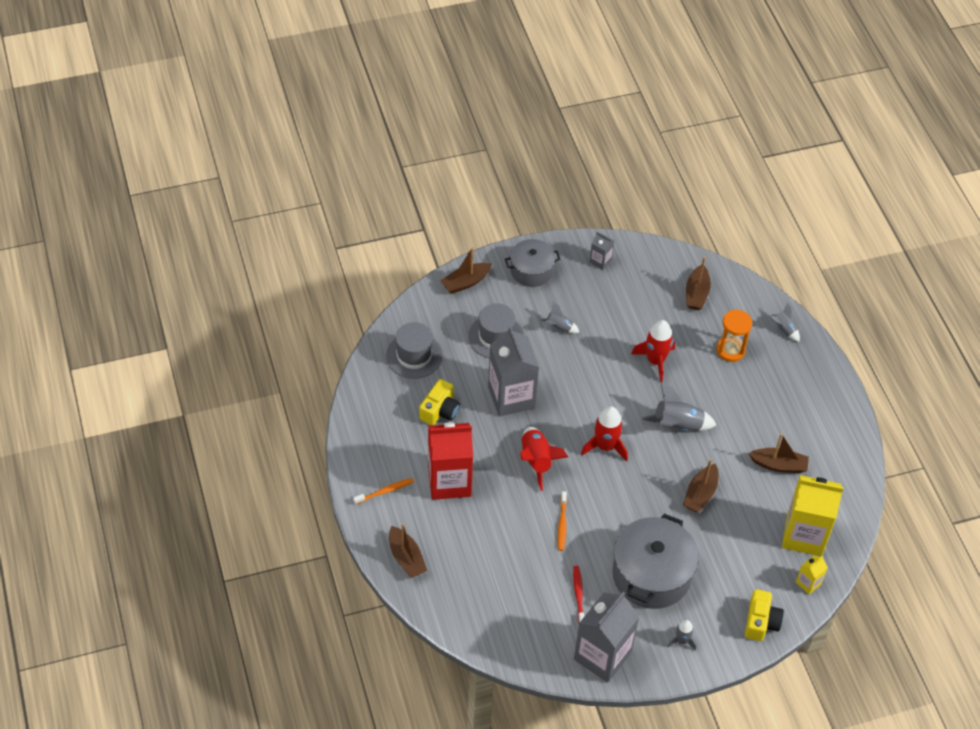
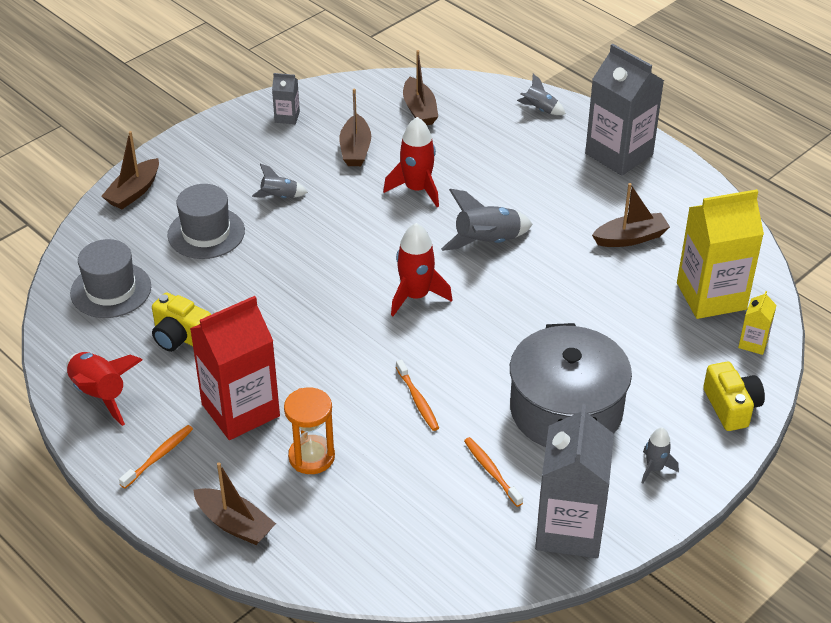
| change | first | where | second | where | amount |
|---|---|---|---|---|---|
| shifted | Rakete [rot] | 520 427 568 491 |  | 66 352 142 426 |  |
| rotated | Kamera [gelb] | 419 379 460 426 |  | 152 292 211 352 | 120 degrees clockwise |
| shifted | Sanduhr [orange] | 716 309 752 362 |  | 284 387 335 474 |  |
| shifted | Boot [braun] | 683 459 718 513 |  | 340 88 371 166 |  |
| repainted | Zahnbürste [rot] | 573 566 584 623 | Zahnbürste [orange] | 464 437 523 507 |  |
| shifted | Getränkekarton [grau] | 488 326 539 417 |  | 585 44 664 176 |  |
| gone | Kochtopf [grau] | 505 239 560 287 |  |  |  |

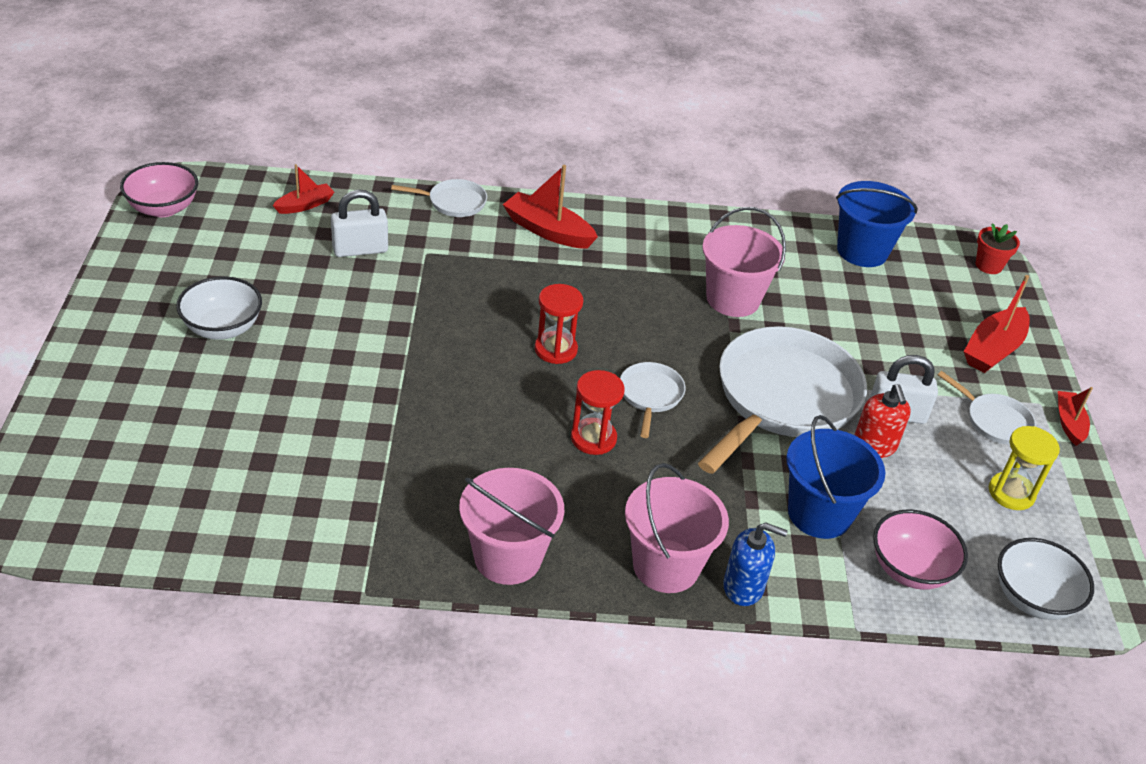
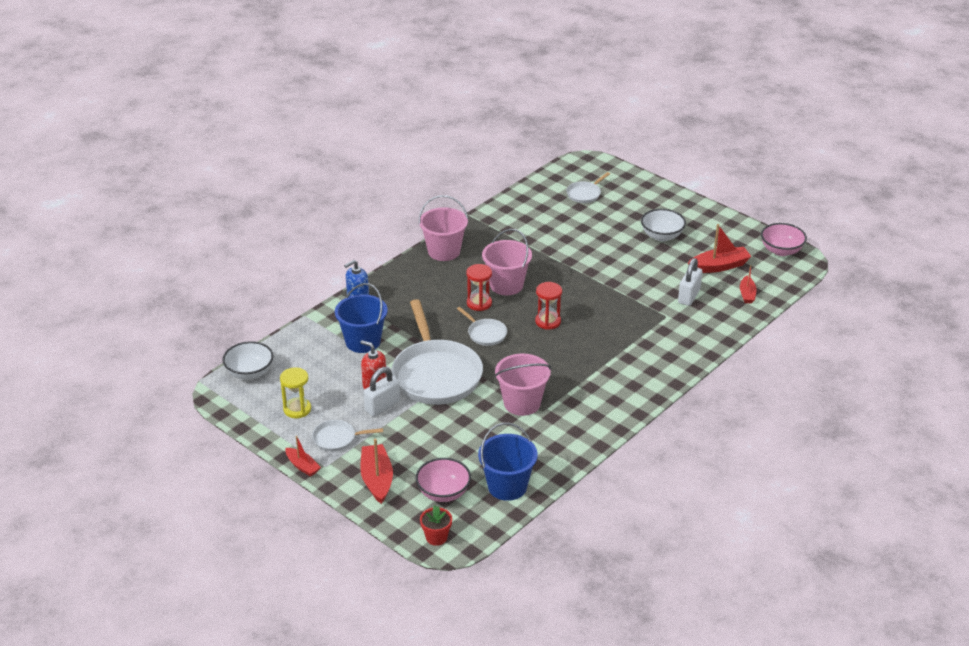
| change | first | where | second | where | amount |
|---|---|---|---|---|---|
| shifted | Schüssel [rosa] | 873 509 968 590 |  | 415 458 471 502 |  |
| shifted | Eimer [rosa] | 625 463 729 593 |  | 482 229 532 295 |  |
| shifted | Pfanne [weiß] | 391 179 487 217 |  | 566 172 610 203 |  |
| shifted | Boot [rot] | 503 165 598 249 |  | 688 224 752 273 |  |

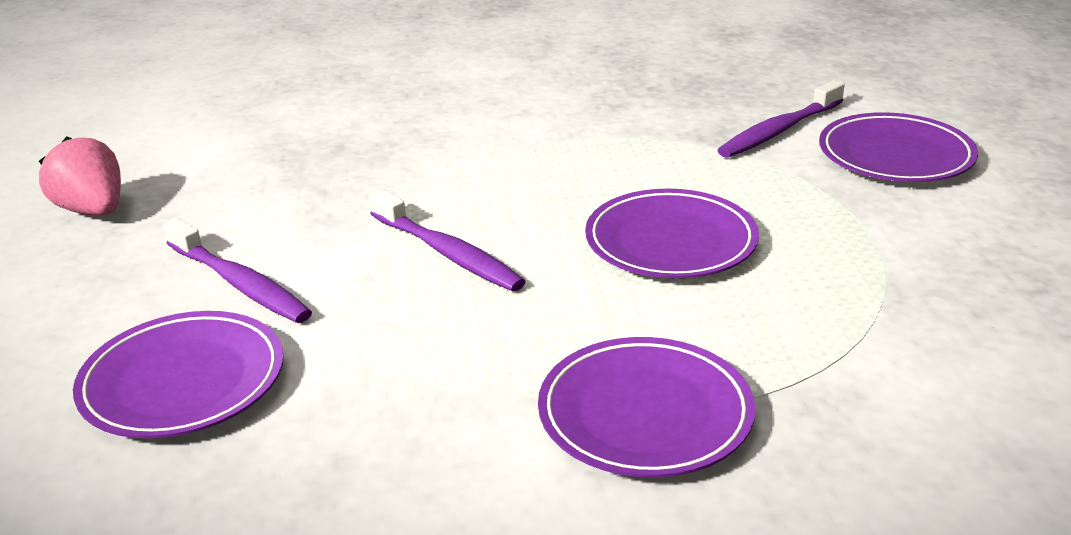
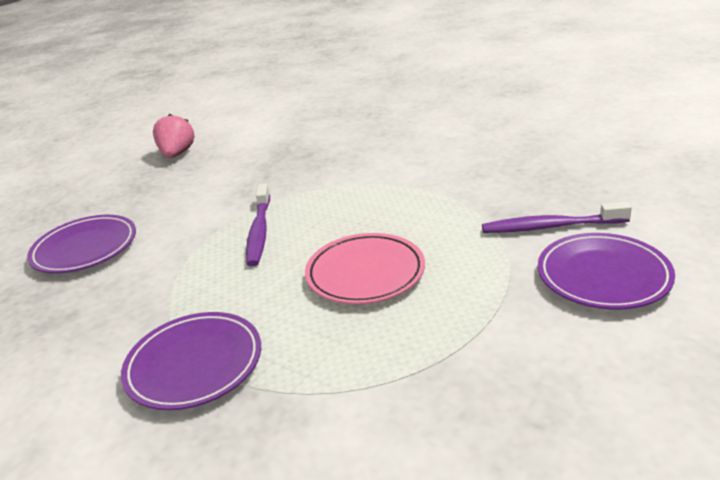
| change | first | where | second | where | amount |
|---|---|---|---|---|---|
| repainted | Teller [lila] | 585 189 759 278 | Teller [rosa] | 305 233 425 304 |  |
| gone | Zahnbürste [lila] | 163 218 312 323 |  |  |  |

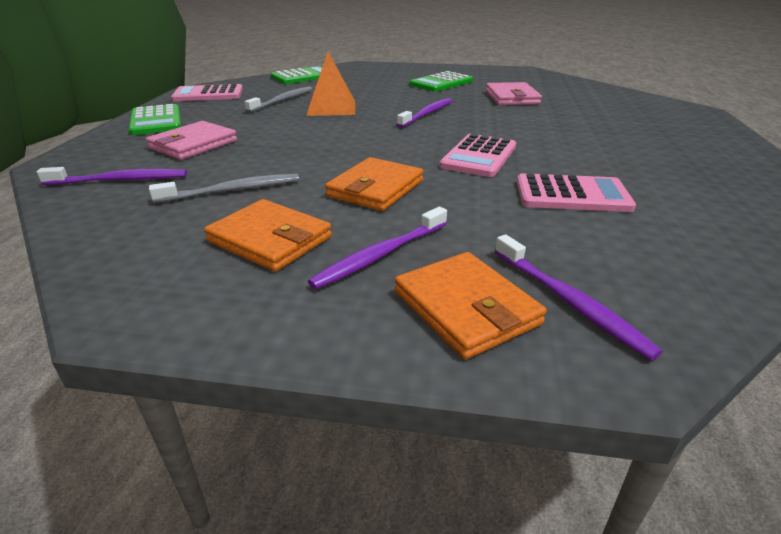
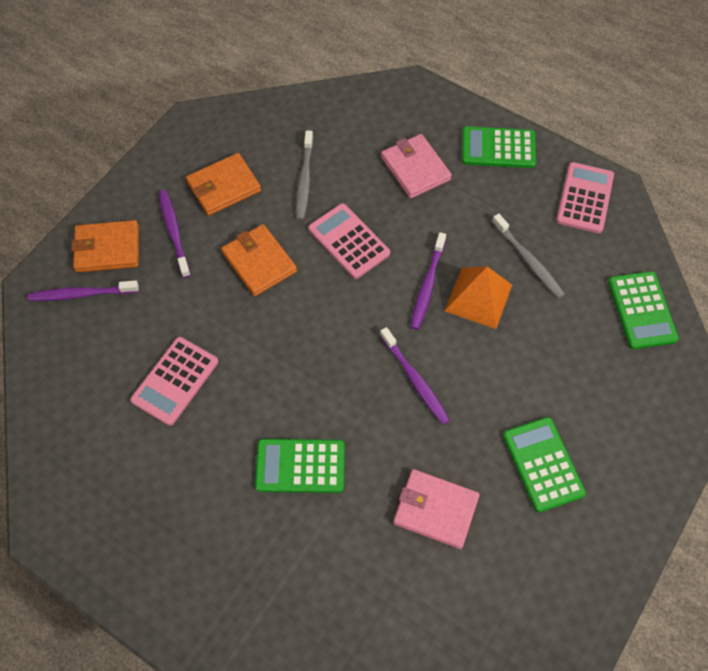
| change | first | where | second | where | amount |
|---|---|---|---|---|---|
| new |  |  | Taschenrechner [grün] | 255 439 345 493 |  |
| shifted | Taschenrechner [rosa] | 440 134 516 177 |  | 308 203 390 279 |  |
| shifted | Zahnbürste [lila] | 37 167 187 185 |  | 411 232 446 330 |  |

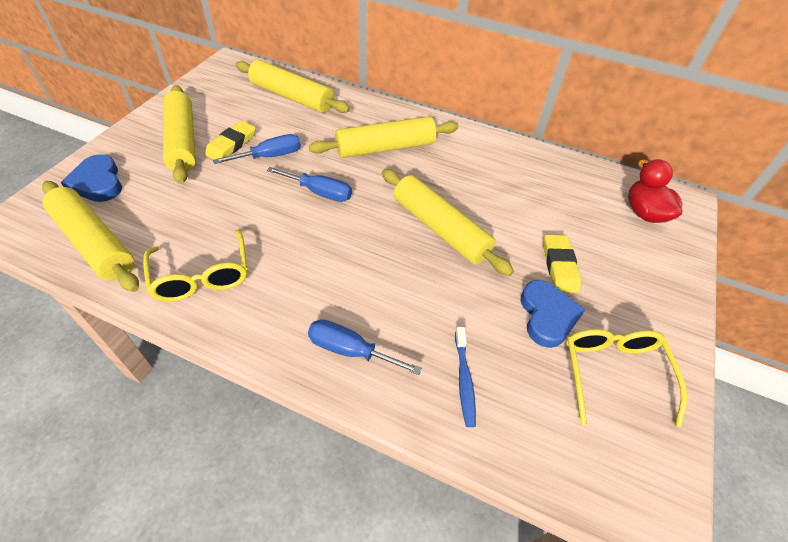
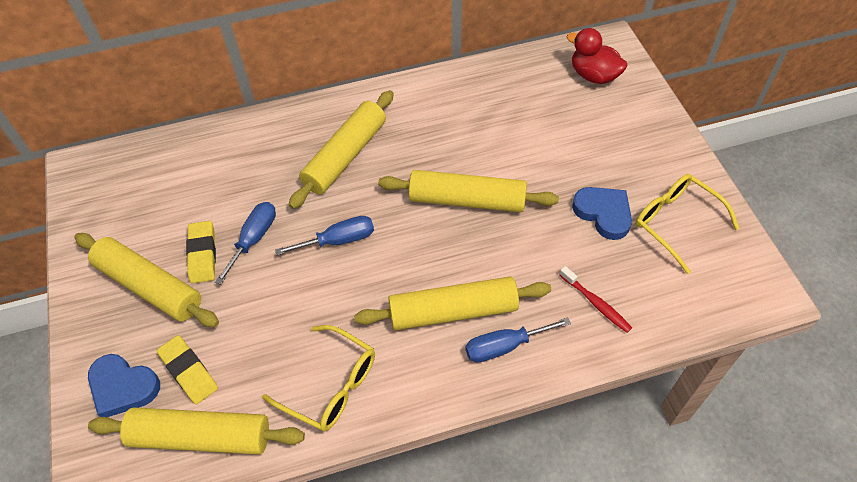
| change | first | where | second | where | amount |
|---|---|---|---|---|---|
| shifted | Radiergummi [gelb] | 543 235 581 293 |  | 157 335 218 405 |  |
| shifted | Nudelholz [gelb] | 235 60 350 113 |  | 354 277 551 330 |  |
| repainted | Zahnbürste [blau] | 455 327 476 427 | Zahnbürste [rot] | 560 266 632 333 |  |

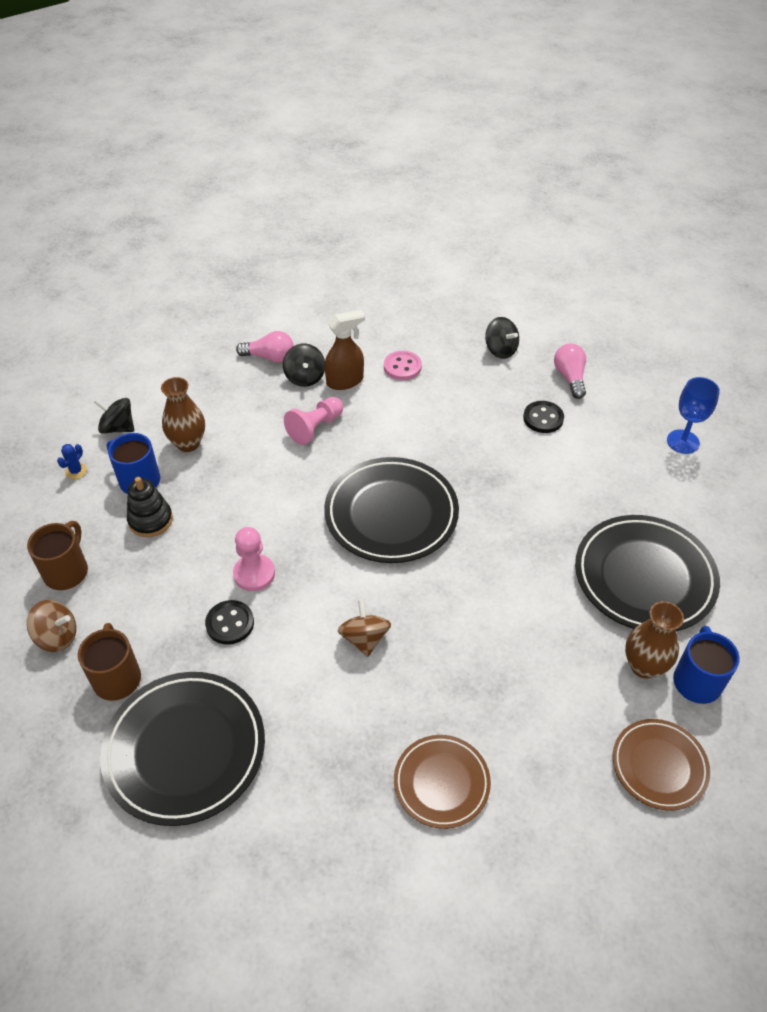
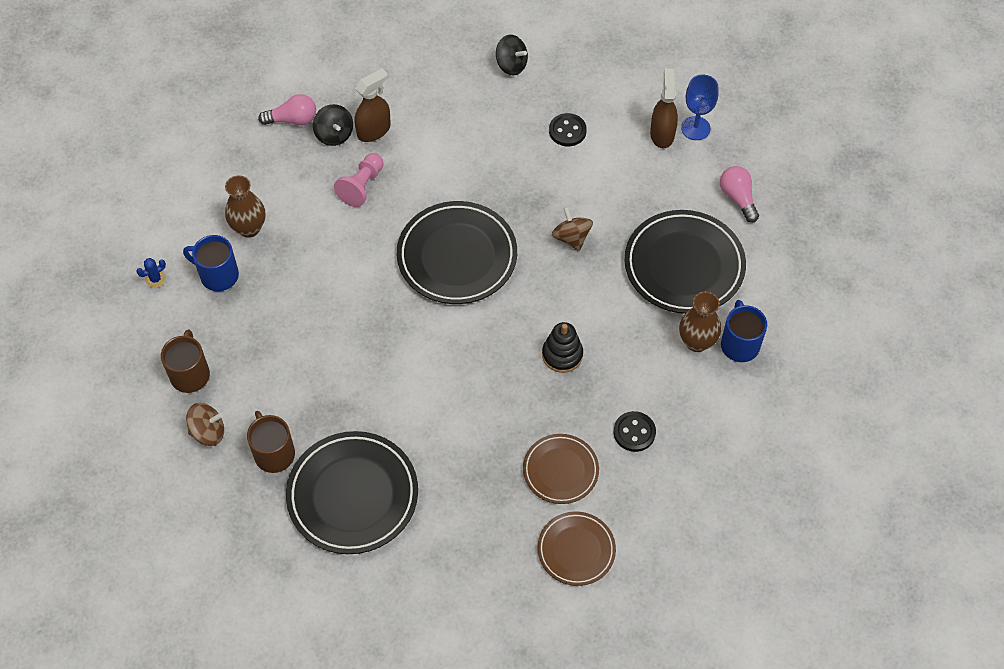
| change | first | where | second | where | amount |
|---|---|---|---|---|---|
| rotated | Kaktus [blau] | 57 444 87 479 |  | 136 258 166 288 | 45 degrees clockwise |
| shifted | Teller [braun] | 613 719 710 811 |  | 538 511 616 586 |  |
| shifted | Stapelspielzeug [schwarz] | 127 477 173 537 |  | 542 322 583 373 |  |
| shifted | Kreisel [braun] | 337 599 391 657 |  | 552 207 593 251 |  |
| shifted | Knopf [schwarz] | 205 600 254 645 |  | 614 411 656 452 |  |
| new |  |  | Sprühflasche [braun] | 650 69 678 148 |  |
| shifted | Glühbirne [rosa] | 554 344 586 399 |  | 720 166 759 223 |  |
| gone | Kreisel [schwarz] | 94 398 134 434 |  |  |  |
| gone | Bauer [rosa] | 233 527 275 591 |  |  |  |
| gone | Knopf [rosa] | 384 351 422 380 |  |  |  |

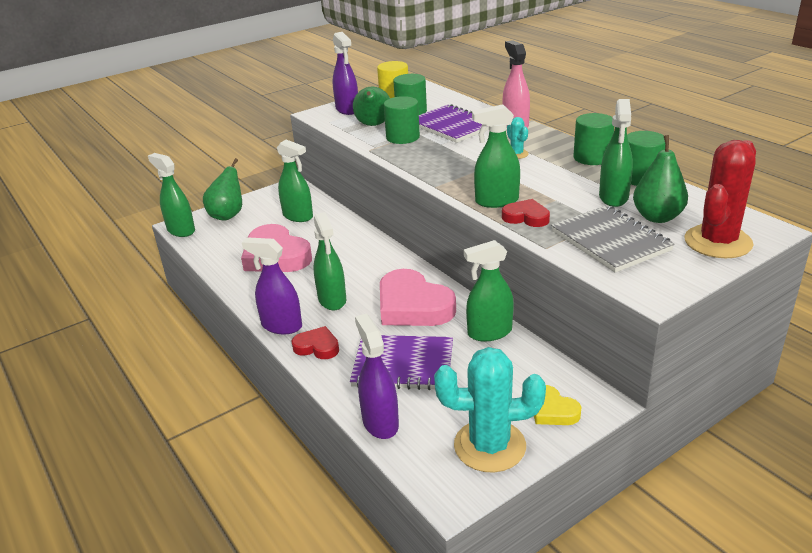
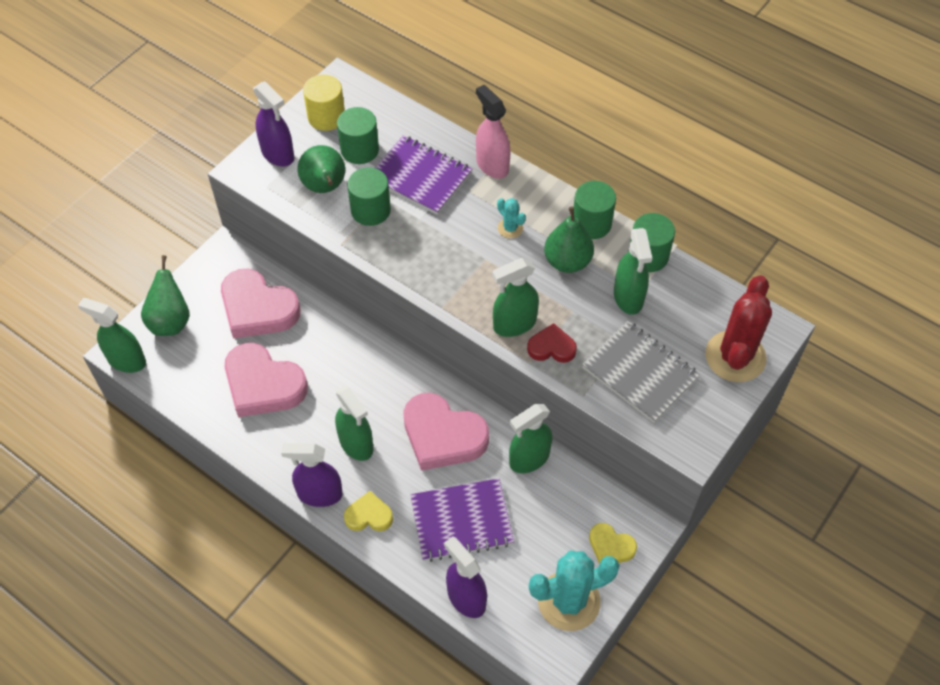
| change | first | where | second | where | amount |
|---|---|---|---|---|---|
| swapped | Sprühflasche [grün] | 277 140 313 222 | Herz [rosa] | 221 269 301 338 |  |
| repainted | Herz [rot] | 291 326 339 359 | Herz [gelb] | 344 491 393 531 |  |
| shifted | Birne [grün] | 633 135 688 223 |  | 544 207 594 273 |  |

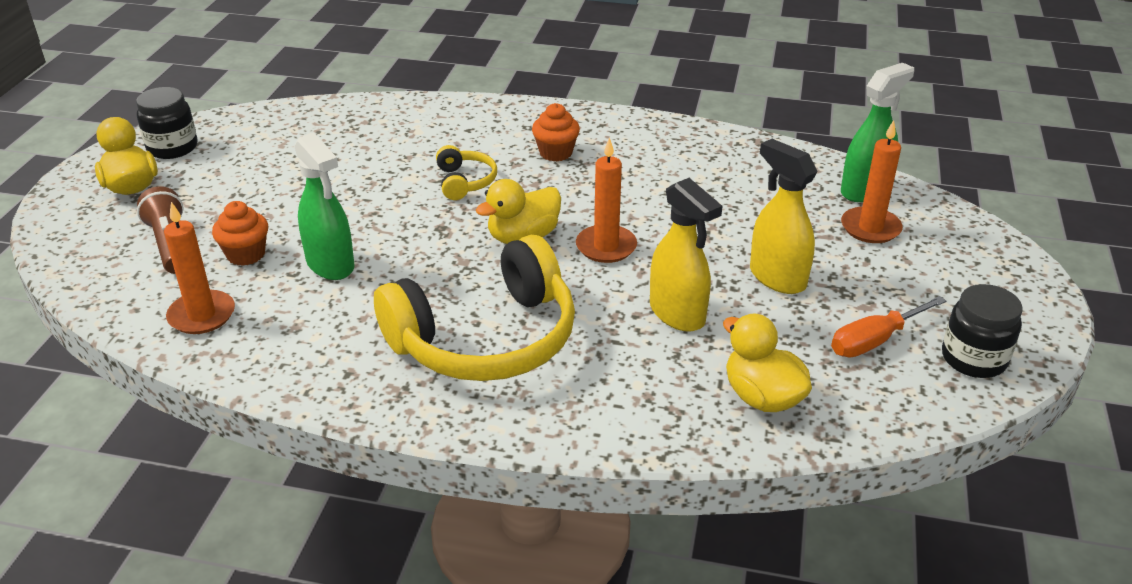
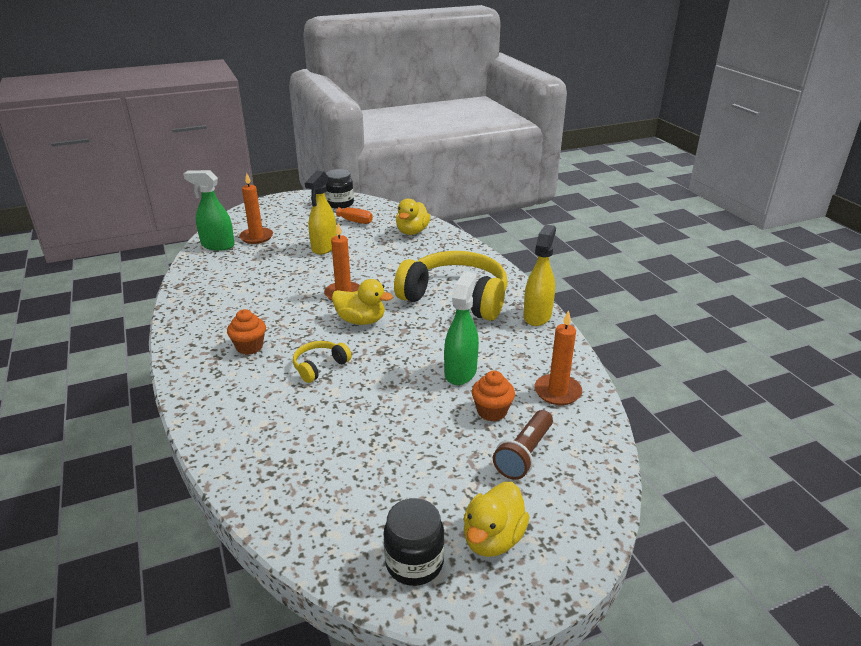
| change | first | where | second | where | amount |
|---|---|---|---|---|---|
| shifted | Sprühflasche [gelb] | 650 178 722 332 |  | 523 224 556 326 |  |

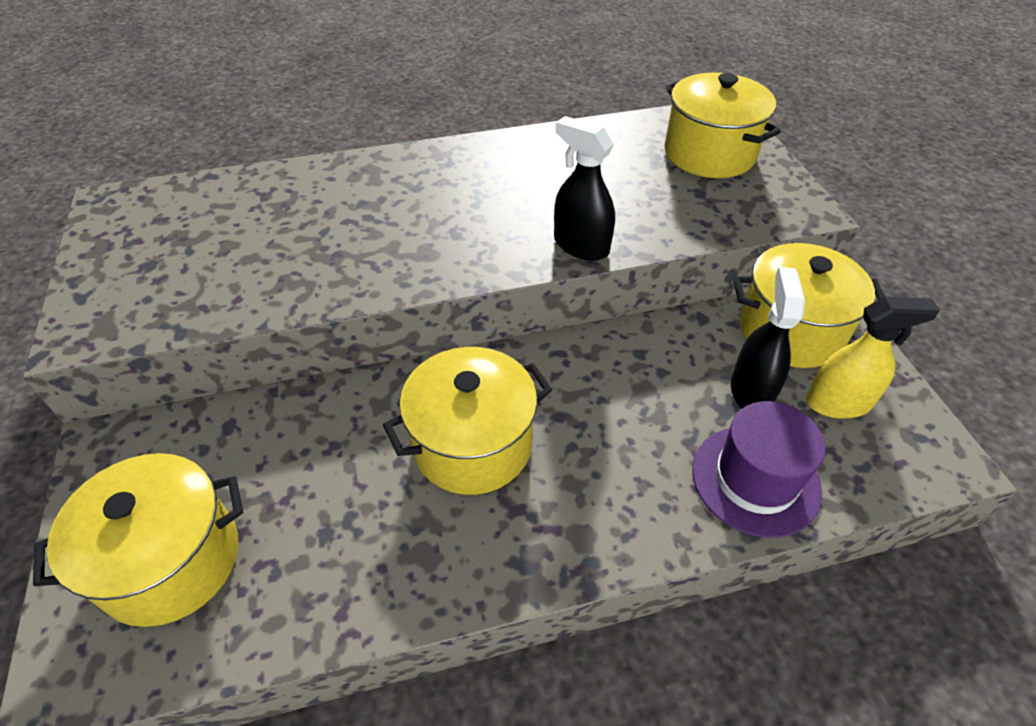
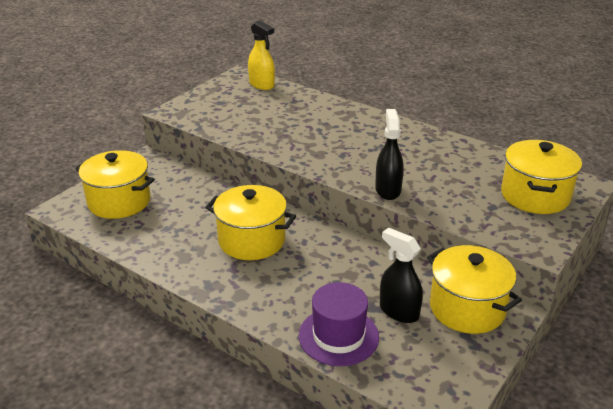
| change | first | where | second | where | amount |
|---|---|---|---|---|---|
| shifted | Sprühflasche [gelb] | 806 297 940 419 |  | 248 21 275 90 |  |
| rotated | Sprühflasche [schwarz] | 731 267 805 408 |  | 380 228 423 323 | 105 degrees counterclockwise |

